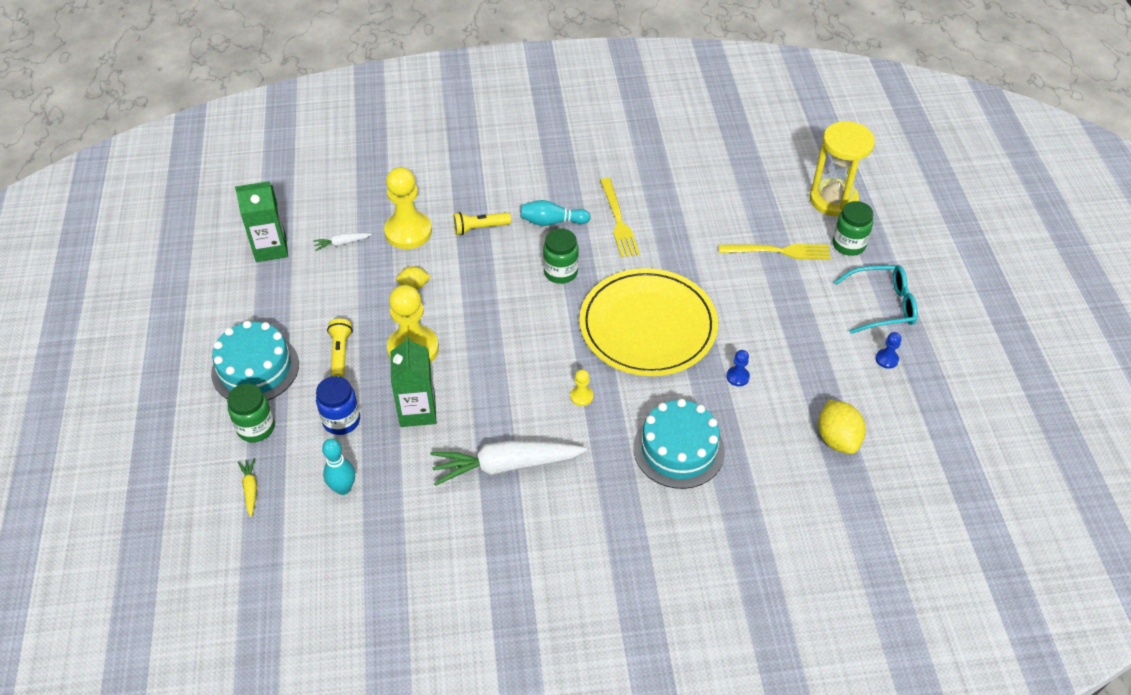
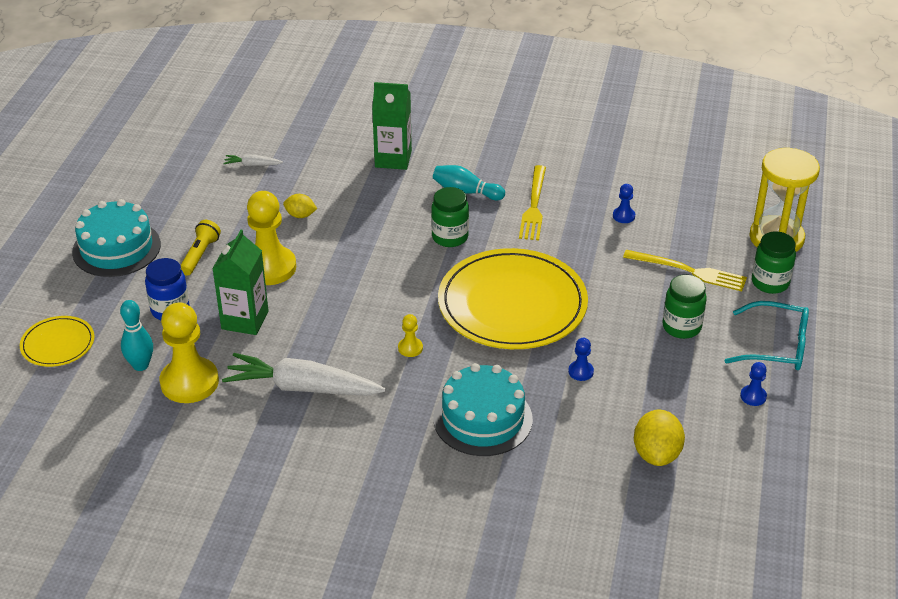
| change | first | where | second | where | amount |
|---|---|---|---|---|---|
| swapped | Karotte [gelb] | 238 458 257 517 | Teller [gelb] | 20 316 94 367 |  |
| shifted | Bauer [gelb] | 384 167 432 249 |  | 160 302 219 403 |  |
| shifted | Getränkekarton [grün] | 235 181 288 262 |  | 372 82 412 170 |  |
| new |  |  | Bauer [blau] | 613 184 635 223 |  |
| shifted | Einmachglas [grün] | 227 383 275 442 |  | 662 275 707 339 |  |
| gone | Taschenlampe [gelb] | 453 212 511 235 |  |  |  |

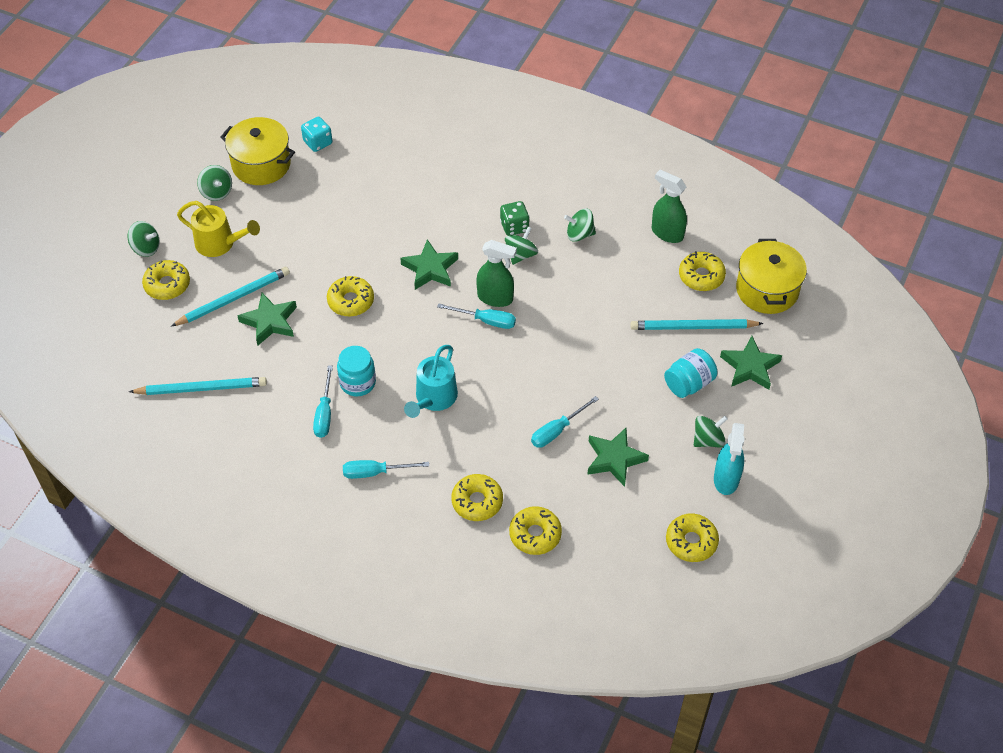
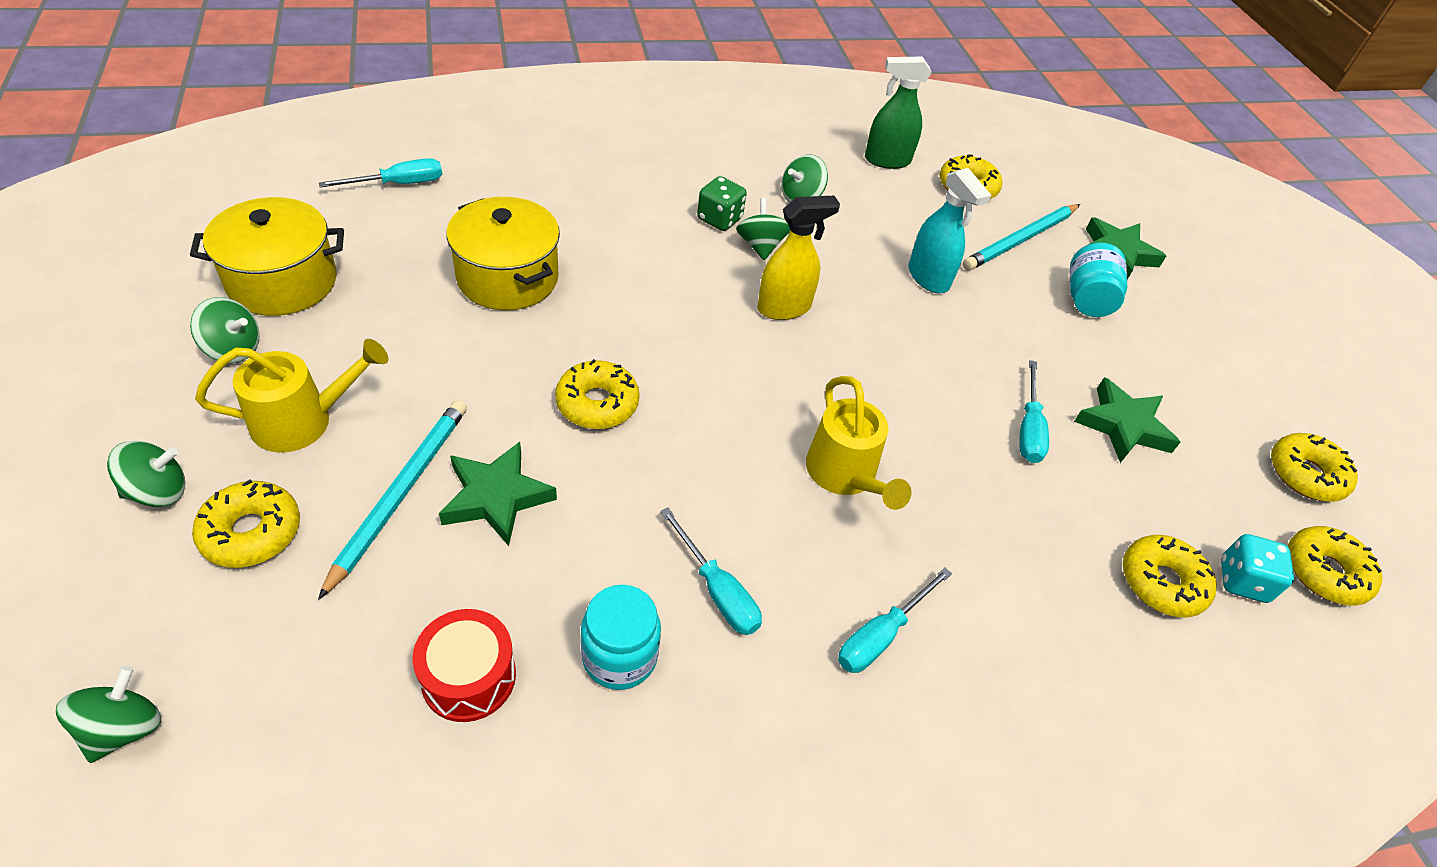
| change | first | where | second | where | amount |
|---|---|---|---|---|---|
| shifted | Kreisel [grün] | 694 416 728 447 |  | 56 666 161 763 |  |
| shifted | Schraubenzieher [türkis] | 437 303 516 329 |  | 319 158 442 187 |  |
| swapped | Bleistift [türkis] | 129 377 267 395 | Trommel [rot] | 413 609 516 722 |  |
| shifted | Kochtopf [gelb] | 736 239 807 314 |  | 446 197 560 311 |  |
| shifted | Einmachglas [türkis] | 337 346 376 396 |  | 581 585 661 690 |  |
| repainted | Sprühflasche [grün] | 476 240 517 307 | Sprühflasche [gelb] | 757 196 840 320 |  |
| repainted | Gießkanne [türkis] | 404 345 458 418 | Gießkanne [gelb] | 806 376 912 510 |  |
| shifted | Sprühflasche [türkis] | 714 423 745 495 |  | 908 168 992 293 |  |
| shifted | Spielwürfel [türkis] | 301 117 332 152 |  | 1221 534 1294 603 |  |
| shifted | Donut [gelb] | 451 474 503 521 |  | 1288 526 1382 606 |  |
| gone | Stern [grün] | 400 239 458 290 |  |  |  |

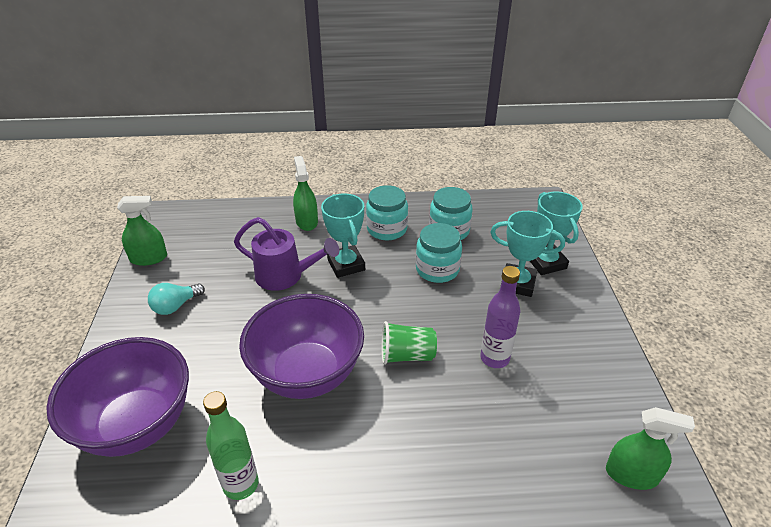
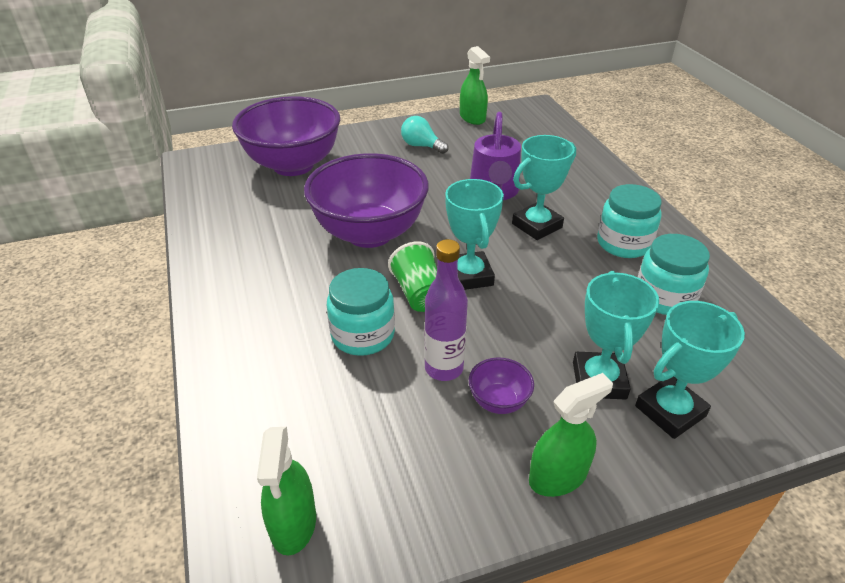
| change | first | where | second | where | amount |
|---|---|---|---|---|---|
| shifted | Einmachglas [türkis] | 416 223 462 283 |  | 327 268 395 356 |  |
| new |  |  | Pokal [türkis] | 445 179 504 290 |  |
| new |  |  | Schüssel [lila] | 469 358 534 414 |  |
| shifted | Sprühflasche [grün] | 293 156 318 231 |  | 529 373 613 497 |  |
| gone | Flasche [grün] | 203 391 259 500 |  |  |  |

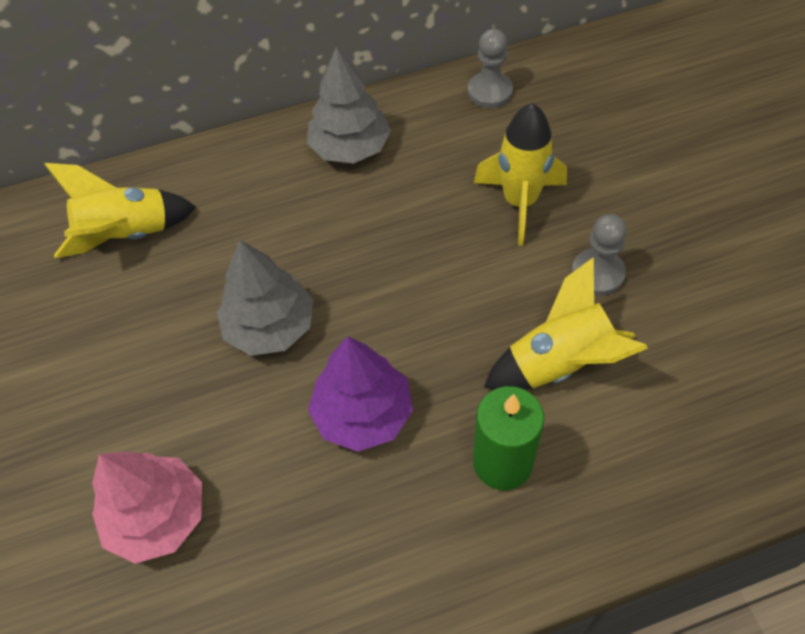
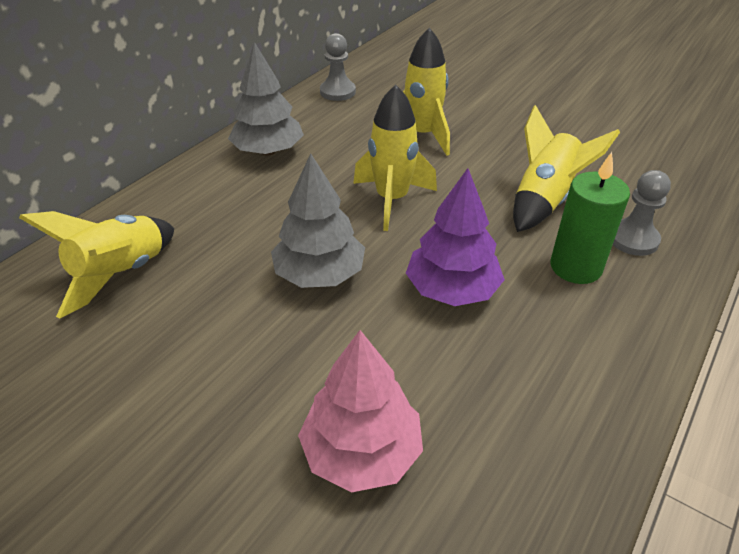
| change | first | where | second | where | amount |
|---|---|---|---|---|---|
| new |  |  | Rakete [gelb] | 353 84 437 231 |  |
| shifted | Bauer [grau] | 572 214 627 296 |  | 613 170 671 256 |  |

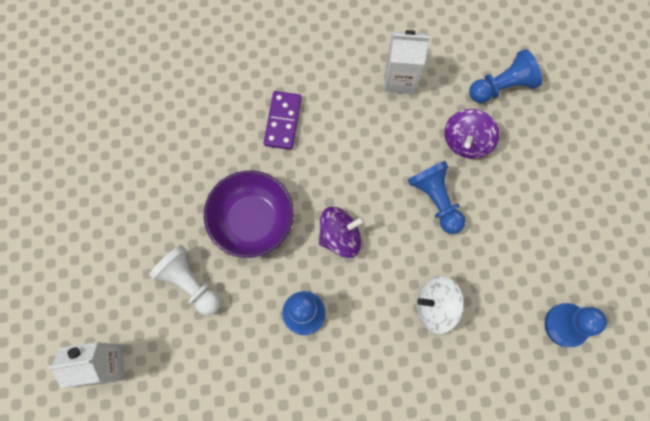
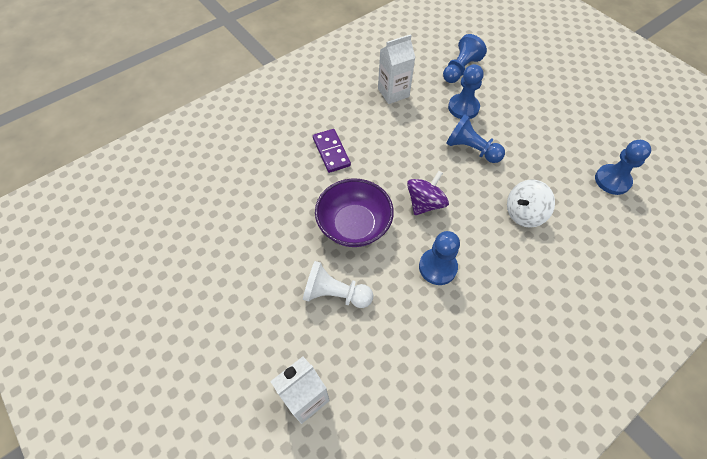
| change | first | where | second | where | amount |
|---|---|---|---|---|---|
| swapped | Kreisel [lila] | 444 109 499 159 | Bauer [blau] | 448 64 483 119 |  |

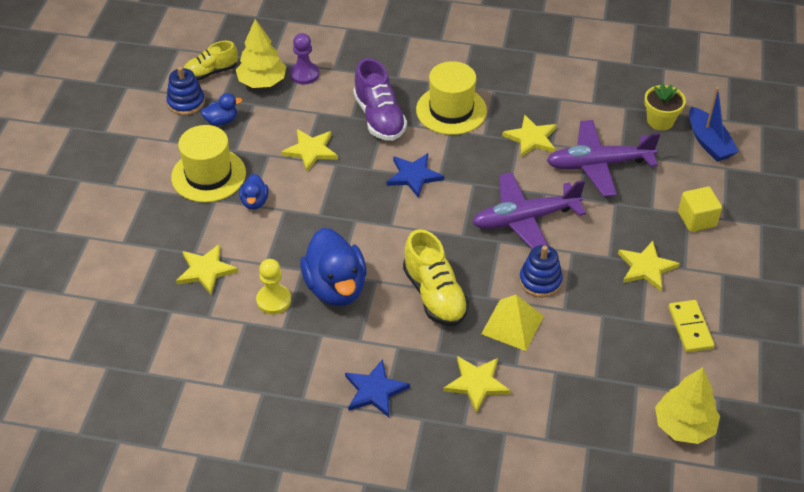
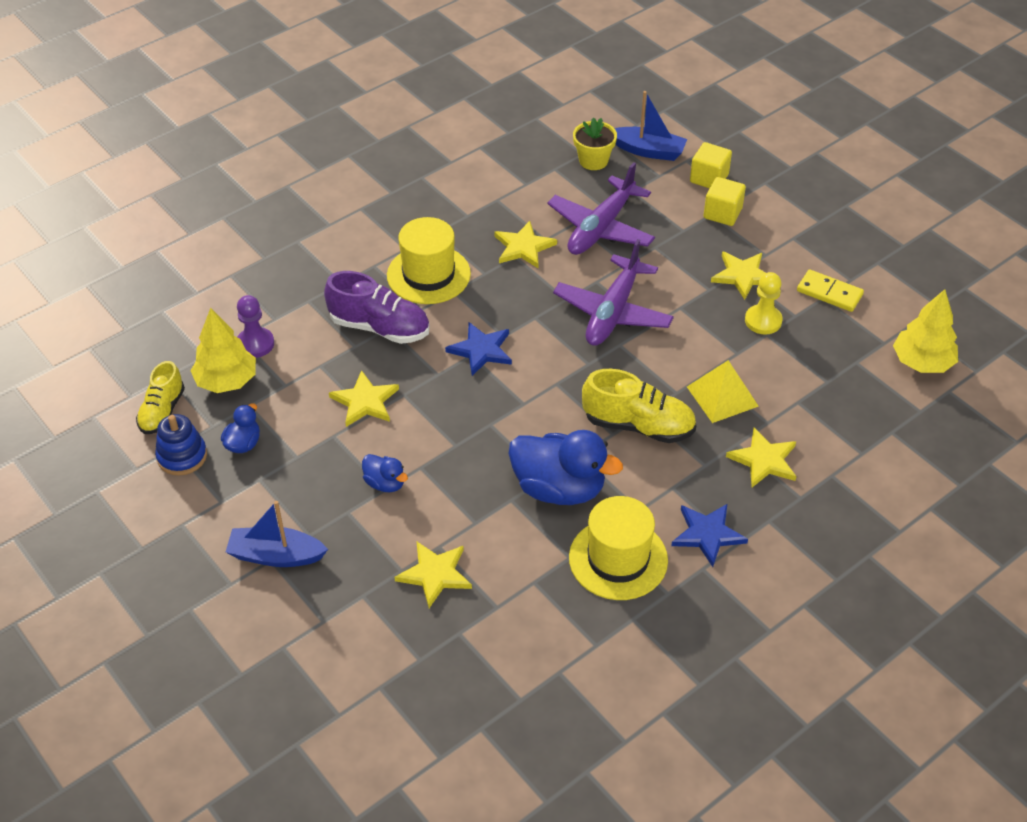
| change | first | where | second | where | amount |
|---|---|---|---|---|---|
| new |  |  | Boot [blau] | 226 501 328 567 |  |
| shifted | Hut [gelb] | 171 125 246 202 |  | 569 496 668 600 |  |
| new |  |  | Kubus [gelb] | 690 142 732 188 |  |
| shifted | Bauer [gelb] | 256 259 291 314 |  | 745 272 783 335 |  |
| gone | Stapelspielzeug [blau] | 519 245 563 298 |  |  |  |

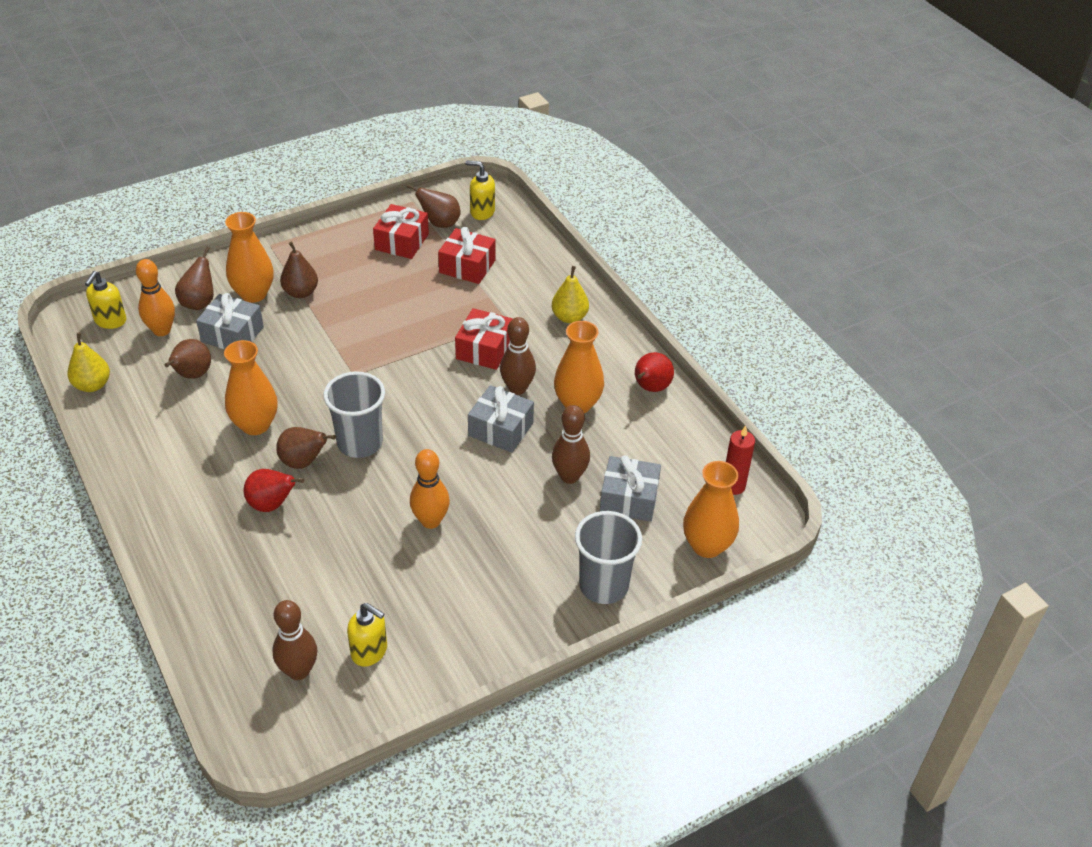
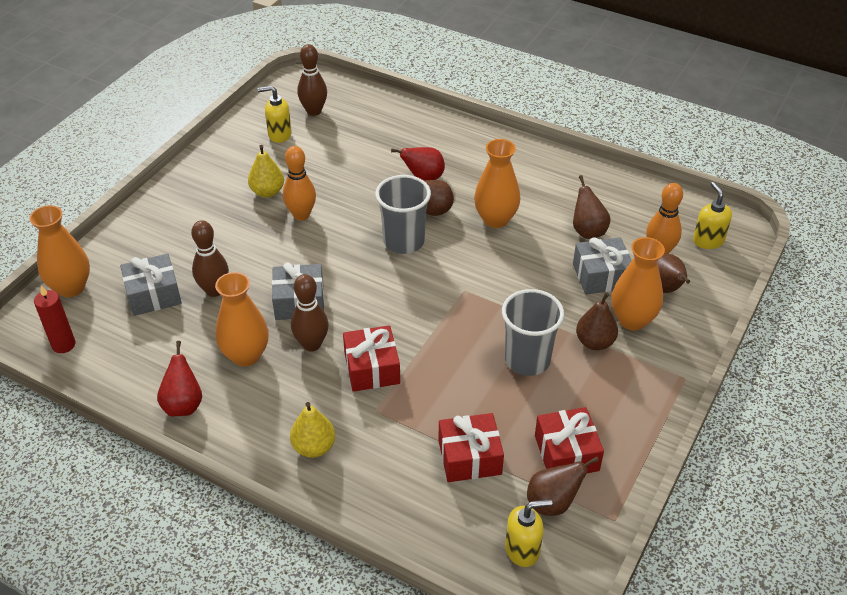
| change | first | where | second | where | amount |
|---|---|---|---|---|---|
| shifted | Birne [gelb] | 67 332 110 392 |  | 248 145 284 197 |  |
| shifted | Becher [grau] | 575 511 642 604 |  | 502 289 564 376 |  |

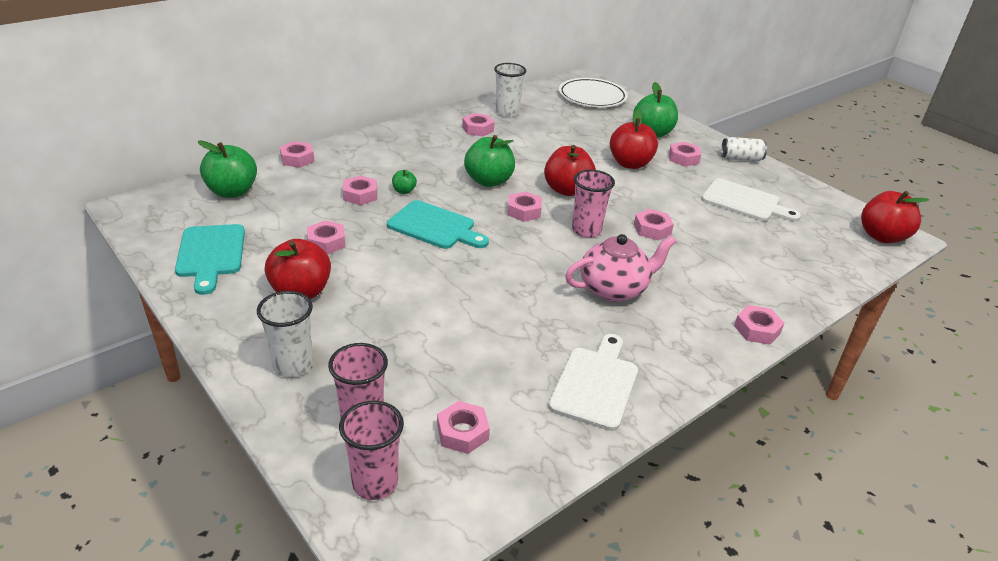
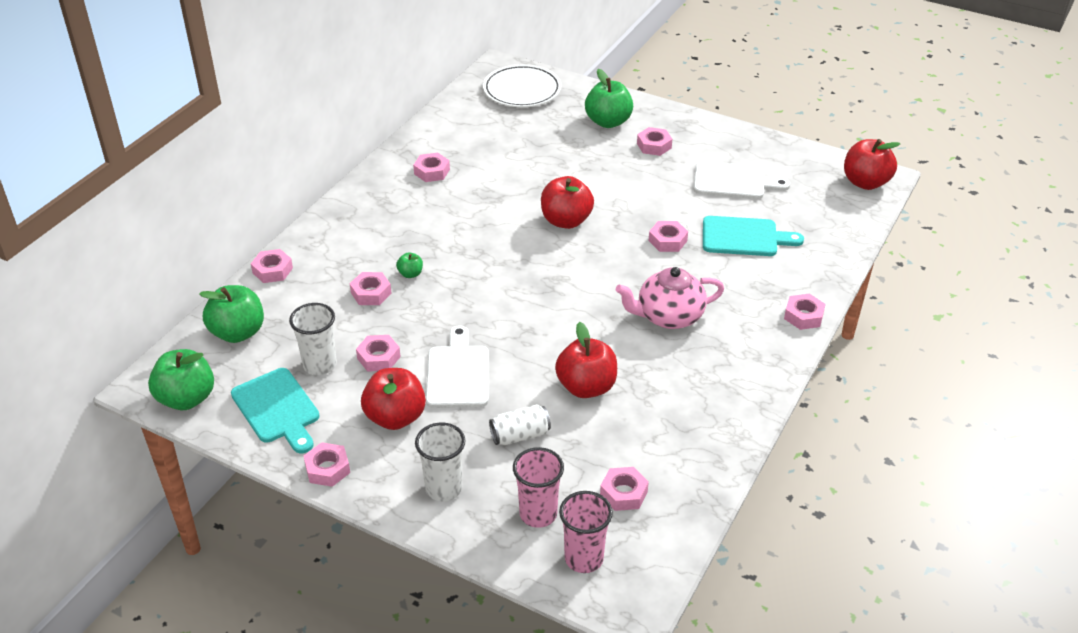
| change | first | where | second | where | amount |
|---|---|---|---|---|---|
| shifted | Apfel [grün] | 464 135 515 187 |  | 148 349 214 410 |  |
| shifted | Becher [weiß] | 494 63 526 118 |  | 289 303 337 375 |  |
| shifted | Sechskantmutter [rosa] | 507 192 542 222 |  | 304 442 350 487 |  |
| shifted | Schneidebrett [weiß] | 548 334 638 431 |  | 426 325 489 408 |  |
| shifted | Dose [weiß] | 721 137 767 162 |  | 489 404 551 445 |  |
| shifted | Apfel [rot] | 610 110 658 169 |  | 555 322 617 398 |  |
| rotated | Teekanne [rosa] | 565 234 676 302 |  | 616 267 724 329 | 150 degrees counterclockwise |
| shifted | Schneidebrett [türkis] | 387 200 489 249 |  | 703 216 804 256 |  |
| gone | Becher [rosa] | 572 170 615 238 |  |  |  |

